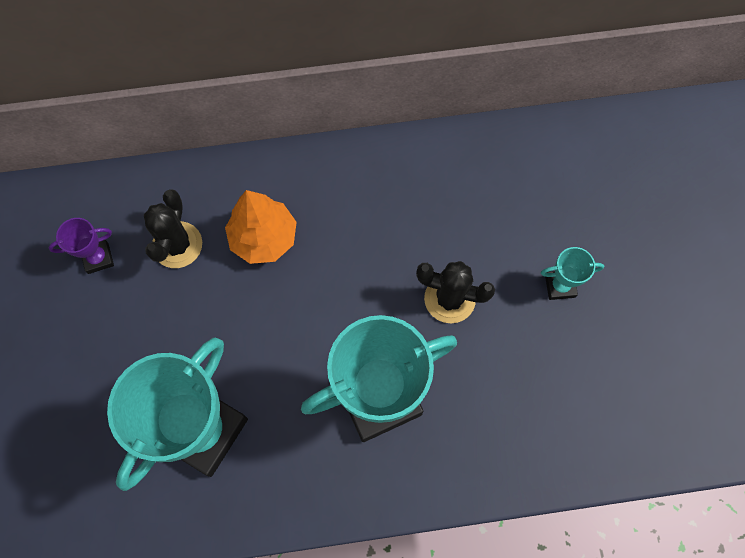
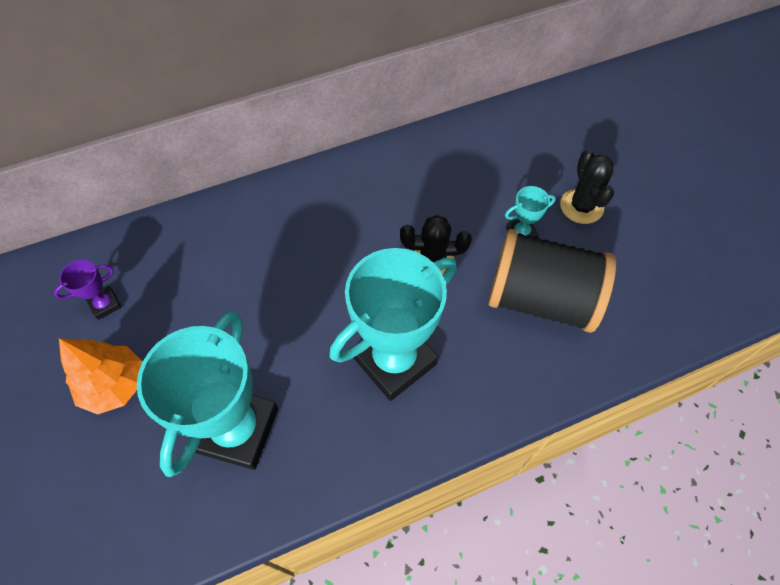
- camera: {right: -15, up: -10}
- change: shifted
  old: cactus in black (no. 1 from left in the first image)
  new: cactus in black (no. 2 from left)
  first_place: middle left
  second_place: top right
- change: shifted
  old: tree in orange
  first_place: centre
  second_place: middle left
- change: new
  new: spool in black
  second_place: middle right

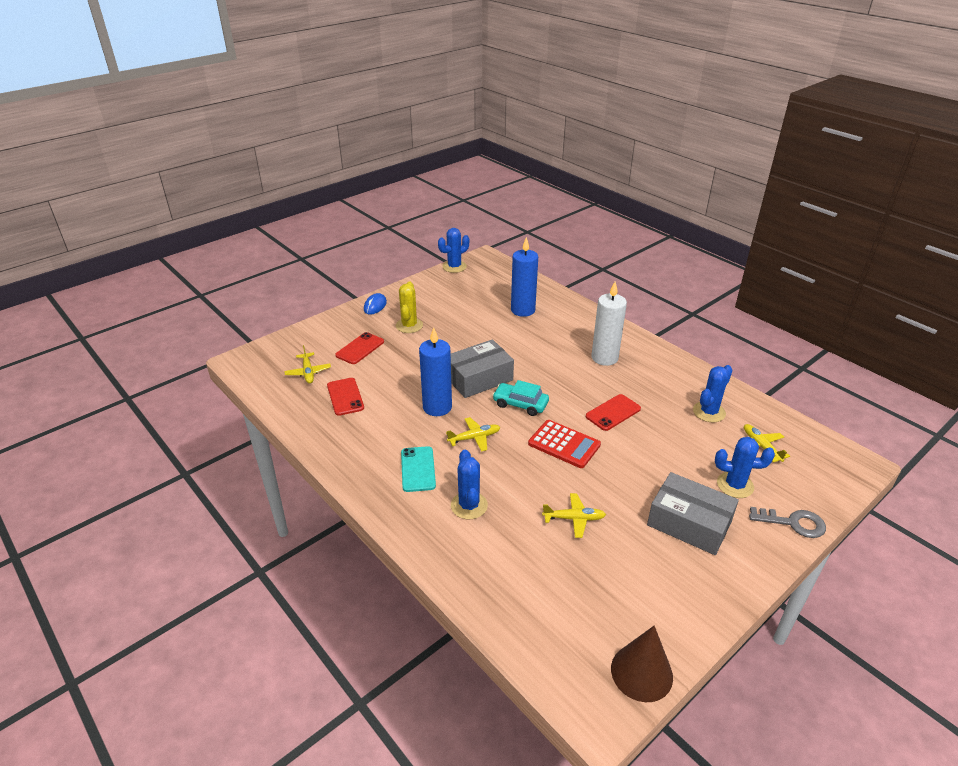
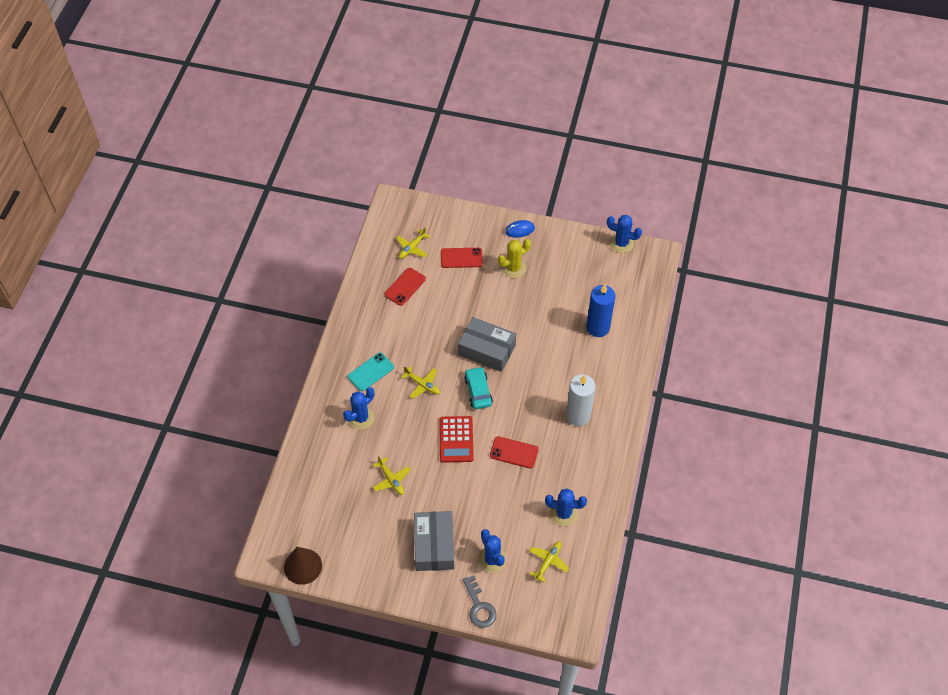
- camera: {right: 55, up: 20}
- change: gone
  old: candle in blue (no. 1 from left)
  first_place: centre

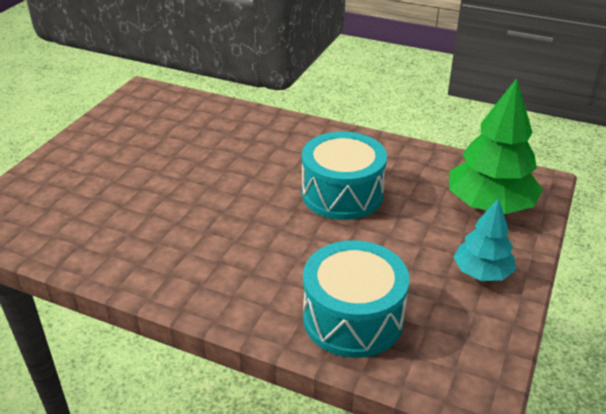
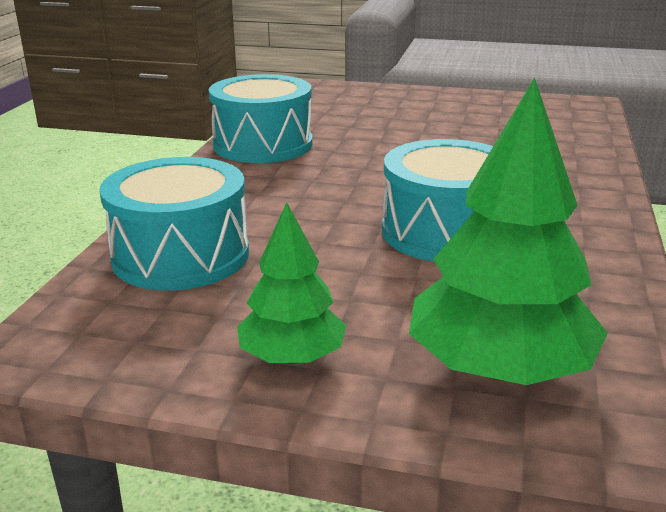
- camera: {right: 80, up: -10}
- change: repainted
  old: tree in turquoise
  new: tree in green (no. 1 from left)
  first_place: middle right
  second_place: centre
- change: new
  new: drum in turquoise (no. 2 from left)
  second_place: top centre

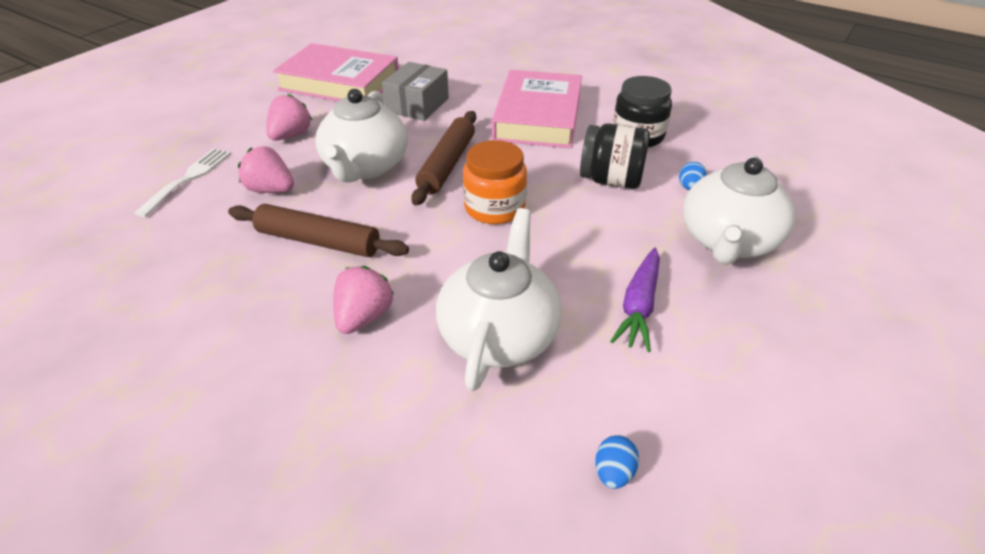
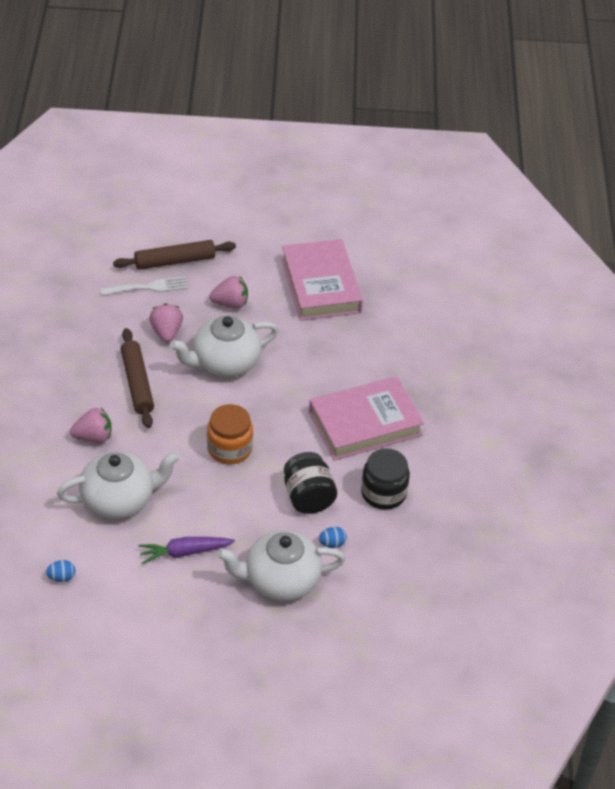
- camera: {right: 55, up: 5}
- change: gone
  old: box in grey
  first_place: top centre
- change: shifted
  old: rolling pin in brown (no. 2 from left)
  first_place: top centre
  second_place: top left

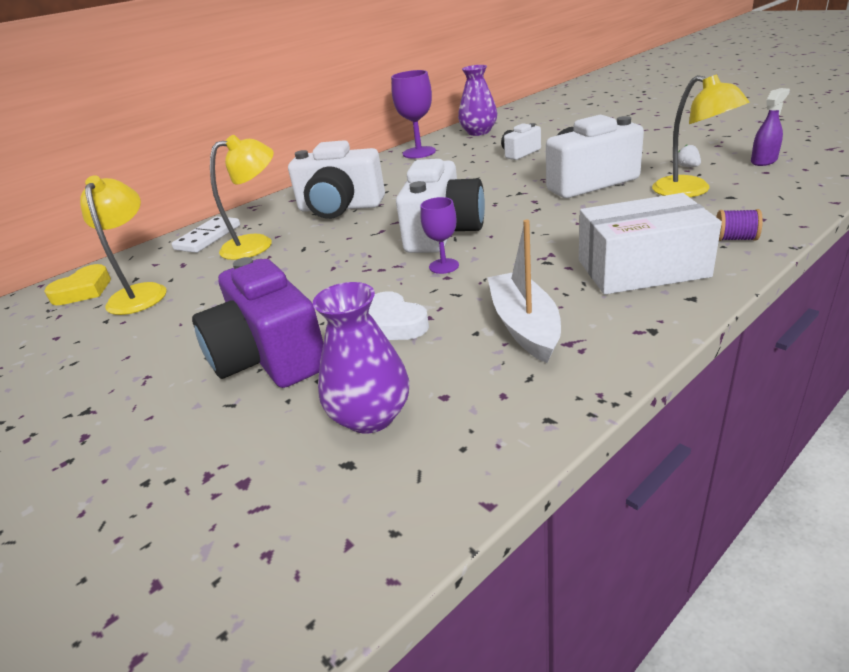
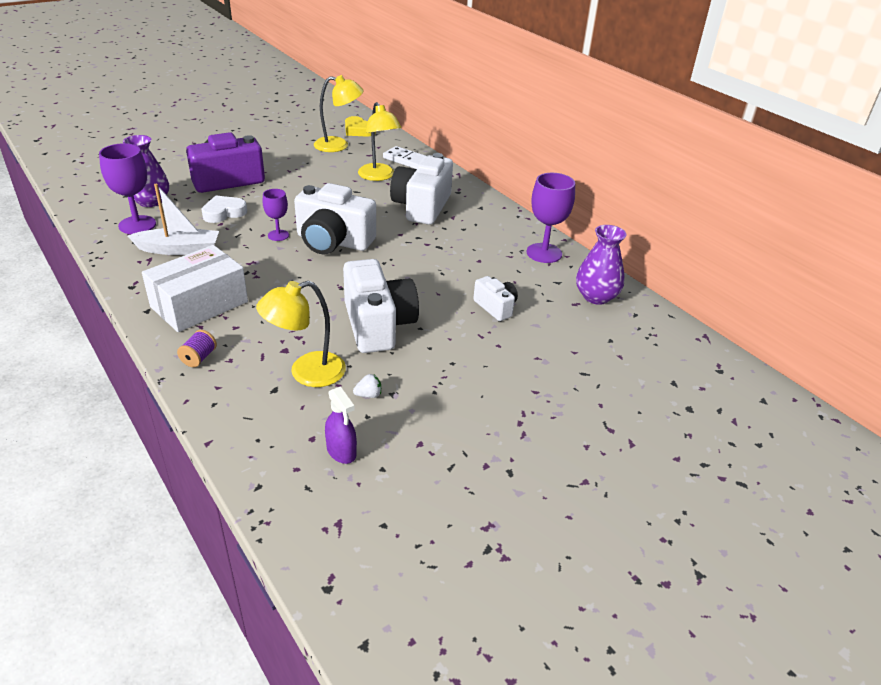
- camera: {right: 90, up: 5}
- change: rotated
  old: box in white
  first_place: middle right
  second_place: middle left
  degrees: 45
- change: new
  new: goblet in purple (no. 1 from left)
  second_place: top left

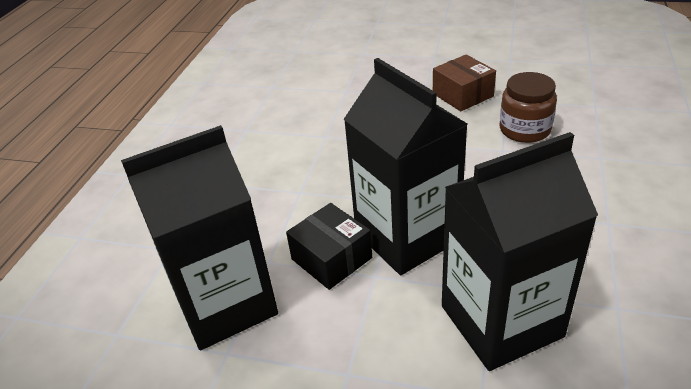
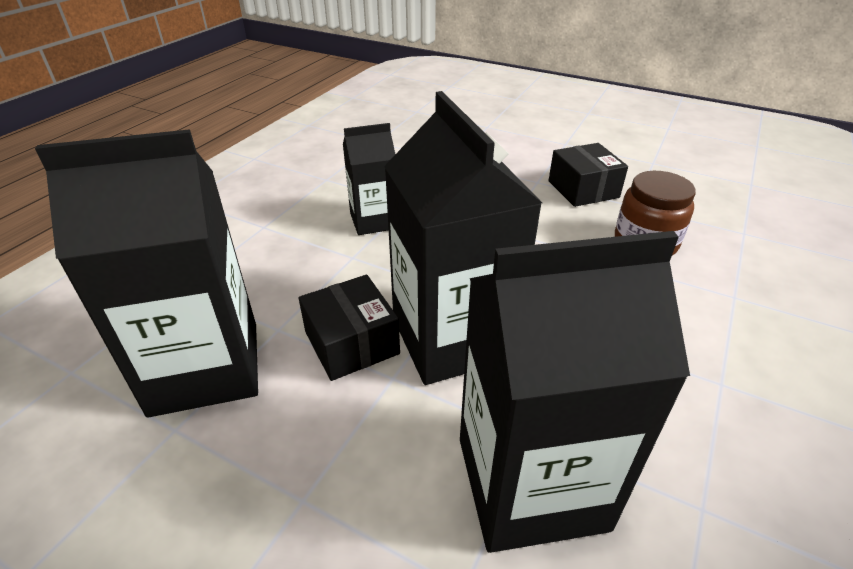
- camera: {right: 10, up: 0}
- change: repainted
  old: box in brown
  new: box in black (no. 2 from left)
  first_place: top right
  second_place: top right
- change: new
  new: carton in black (no. 2 from left)
  second_place: top centre

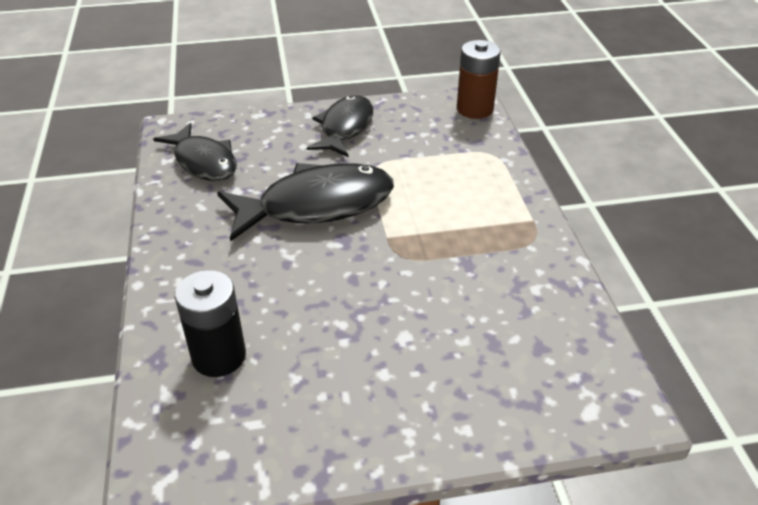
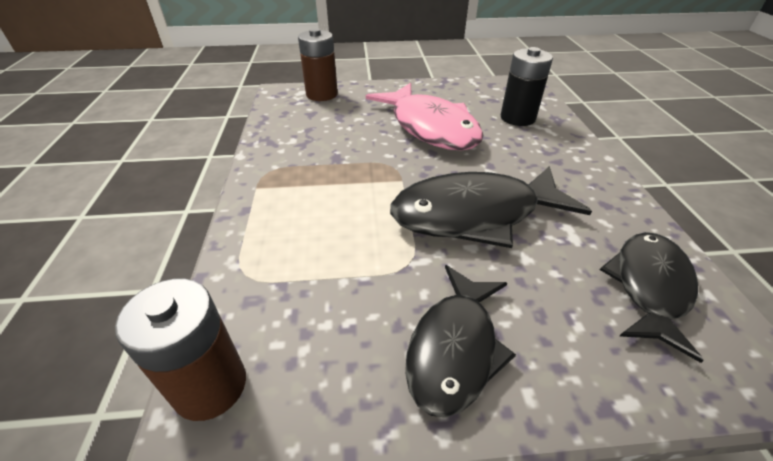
- camera: {right: -175, up: 0}
- change: rotated
  old: fish in black (no. 1 from left in the first image)
  first_place: top left
  second_place: middle right
  degrees: 60
- change: new
  new: battery in brown (no. 2 from left)
  second_place: top centre
- change: new
  new: fish in pink
  second_place: top centre

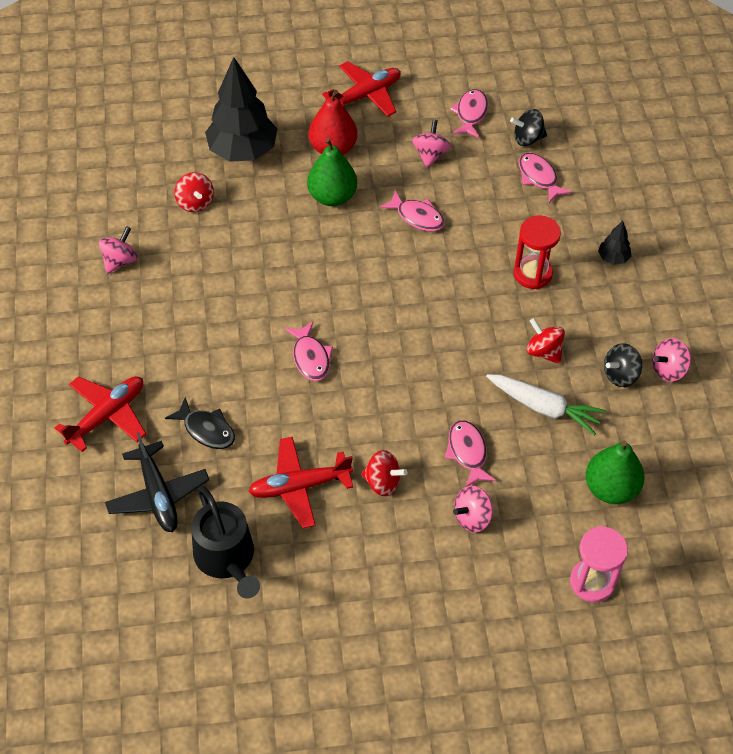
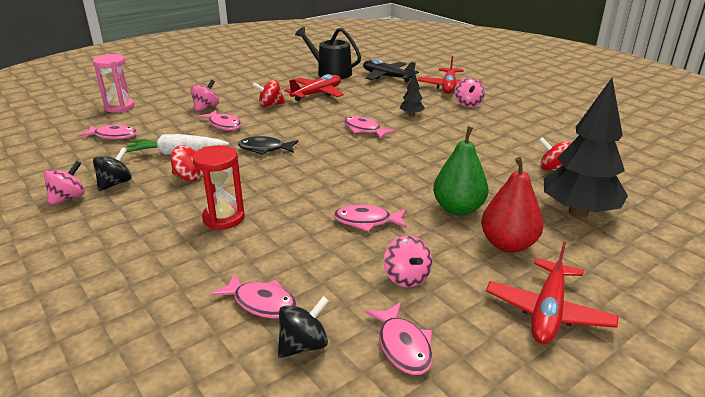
- camera: {right: 150, up: -25}
- change: shifted
  old: spinning top in pink (no. 1 from left in the first image)
  new: spinning top in pink (no. 4 from left)
  first_place: top left
  second_place: top right
- change: shifted
  old: fish in black
  first_place: middle left
  second_place: centre
- change: swapped
  old: pear in green (no. 2 from left)
  new: fish in pink (no. 1 from left)
  first_place: middle right
  second_place: top left
- change: shifted
  old: tree in black (no. 2 from left in the first image)
  new: tree in black (no. 1 from left)
  first_place: top right
  second_place: top centre

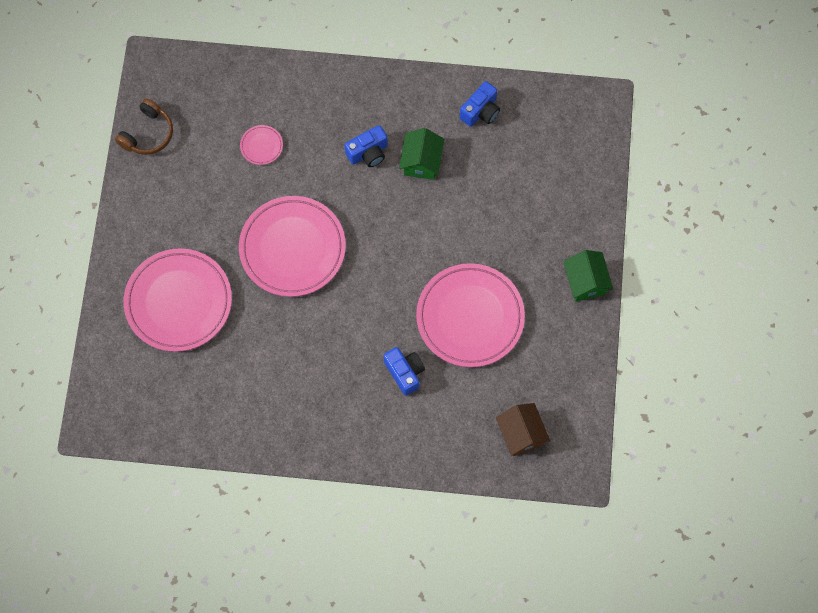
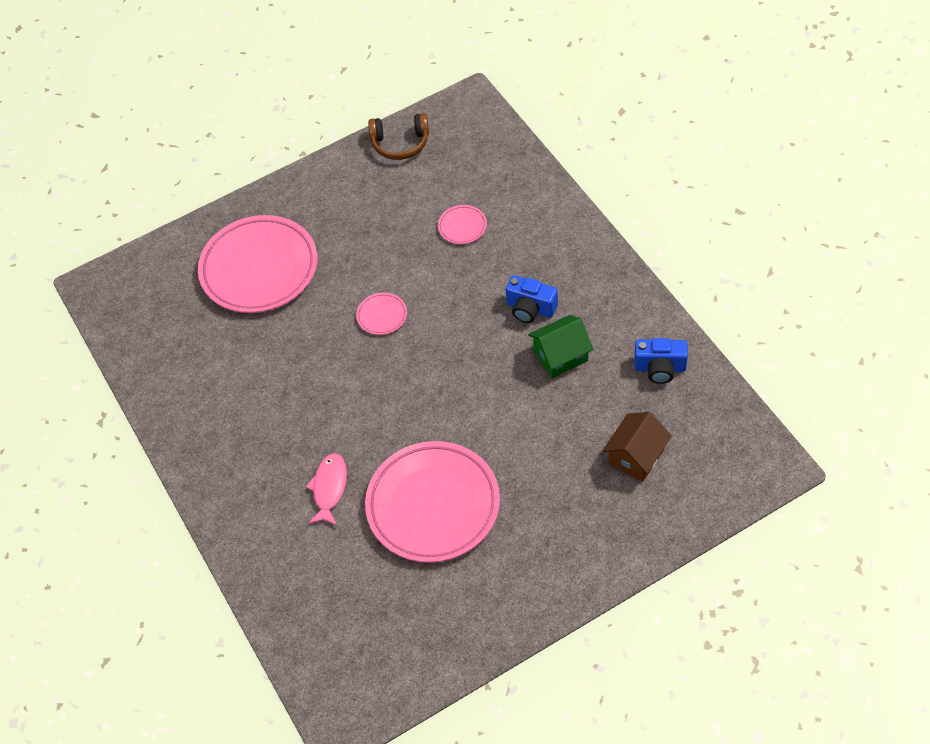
- camera: {right: 60, up: -15}
- change: scaled
  old: plate in pink (no. 3 from left in the first image)
  first_place: centre
  second_place: centre
  factor: 0.41
- change: swapped
  old: camera in blue (no. 2 from left)
  new: fish in pink
  first_place: centre
  second_place: centre
- change: shifted
  old: house in brown
  first_place: bottom centre
  second_place: middle right
- change: gone
  old: house in green (no. 2 from left)
  first_place: middle right

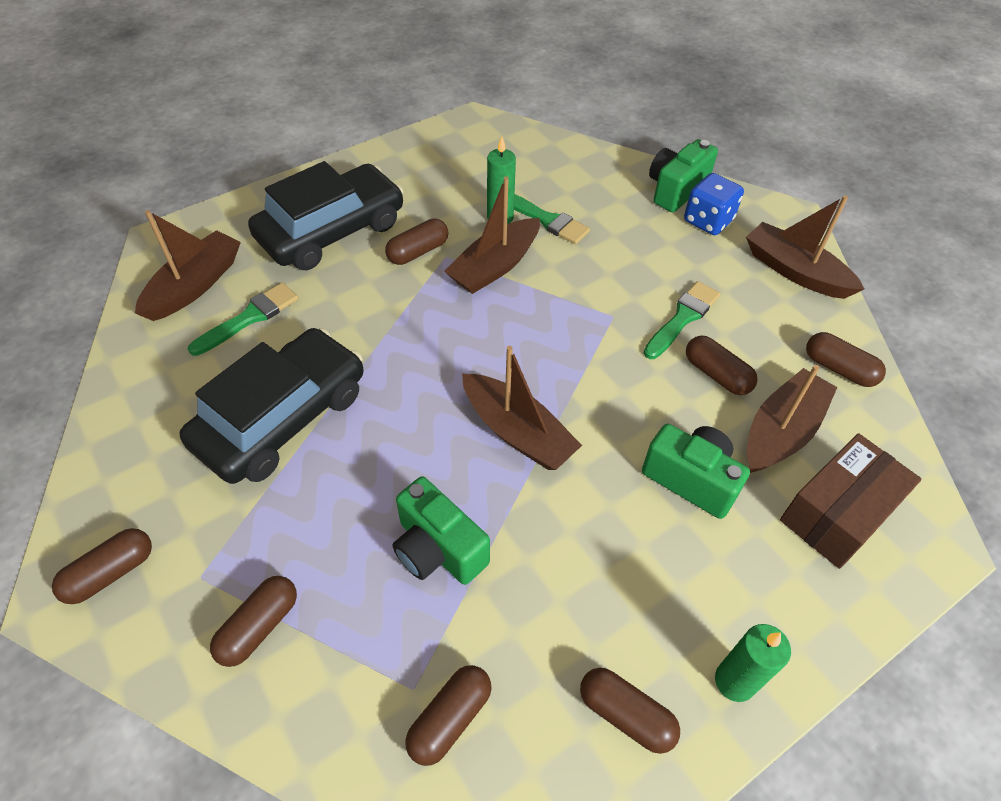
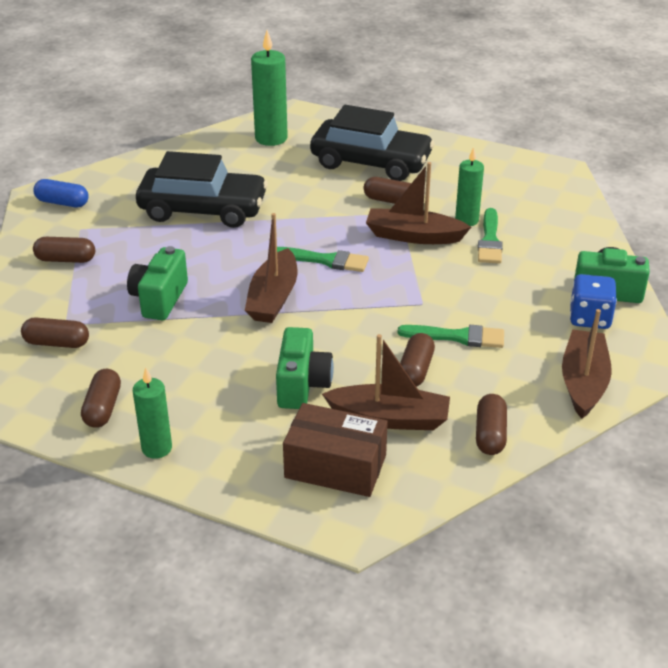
- camera: {right: 60, up: -15}
- change: repainted
  old: capsule in brown (no. 1 from left)
  new: capsule in blue
  first_place: bottom left
  second_place: top left
- change: swapped
  old: boat in brown (no. 1 from left)
  new: candle in green (no. 2 from left)
  first_place: top left
  second_place: top centre
- change: shifted
  old: brush in green (no. 1 from left)
  first_place: middle left
  second_place: centre

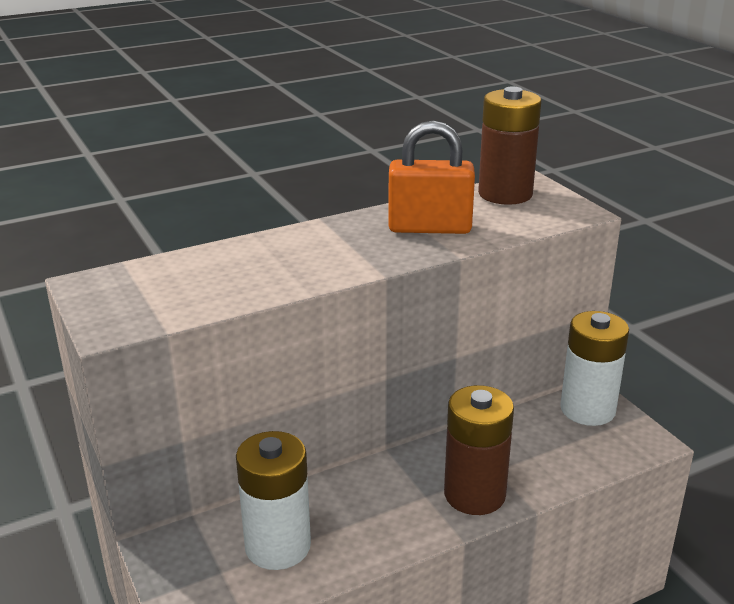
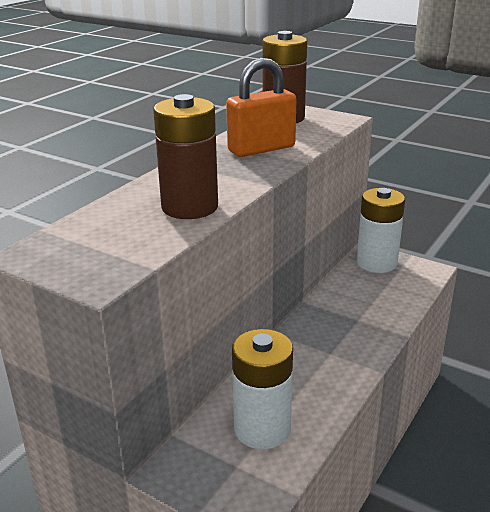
- camera: {right: -30, up: 0}
- change: shifted
  old: battery in brown (no. 1 from left)
  first_place: bottom centre
  second_place: top centre

